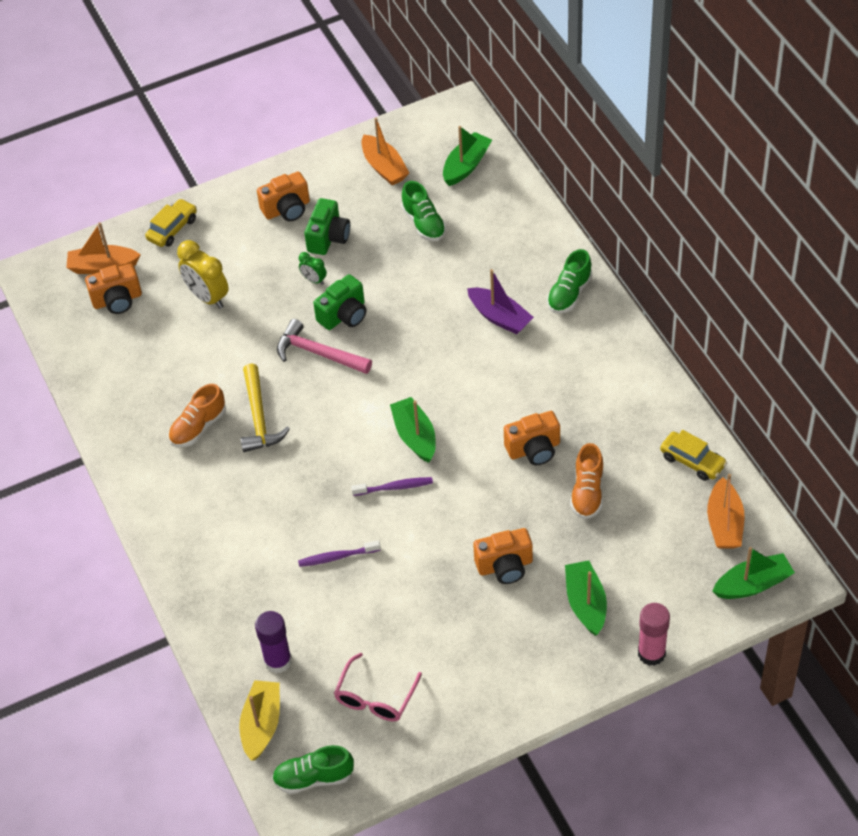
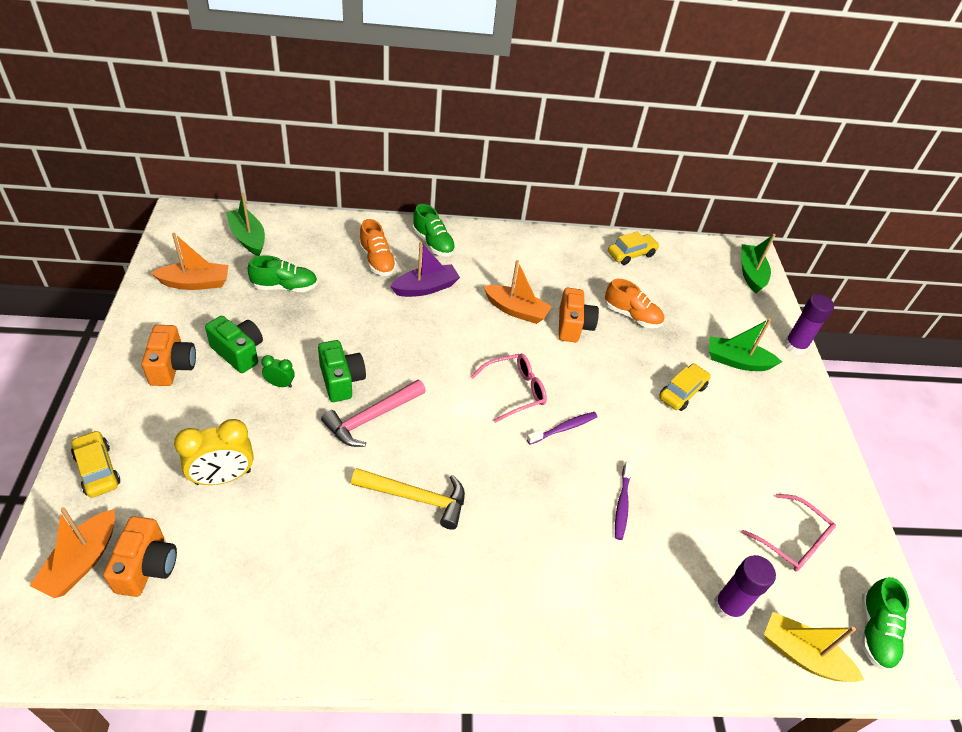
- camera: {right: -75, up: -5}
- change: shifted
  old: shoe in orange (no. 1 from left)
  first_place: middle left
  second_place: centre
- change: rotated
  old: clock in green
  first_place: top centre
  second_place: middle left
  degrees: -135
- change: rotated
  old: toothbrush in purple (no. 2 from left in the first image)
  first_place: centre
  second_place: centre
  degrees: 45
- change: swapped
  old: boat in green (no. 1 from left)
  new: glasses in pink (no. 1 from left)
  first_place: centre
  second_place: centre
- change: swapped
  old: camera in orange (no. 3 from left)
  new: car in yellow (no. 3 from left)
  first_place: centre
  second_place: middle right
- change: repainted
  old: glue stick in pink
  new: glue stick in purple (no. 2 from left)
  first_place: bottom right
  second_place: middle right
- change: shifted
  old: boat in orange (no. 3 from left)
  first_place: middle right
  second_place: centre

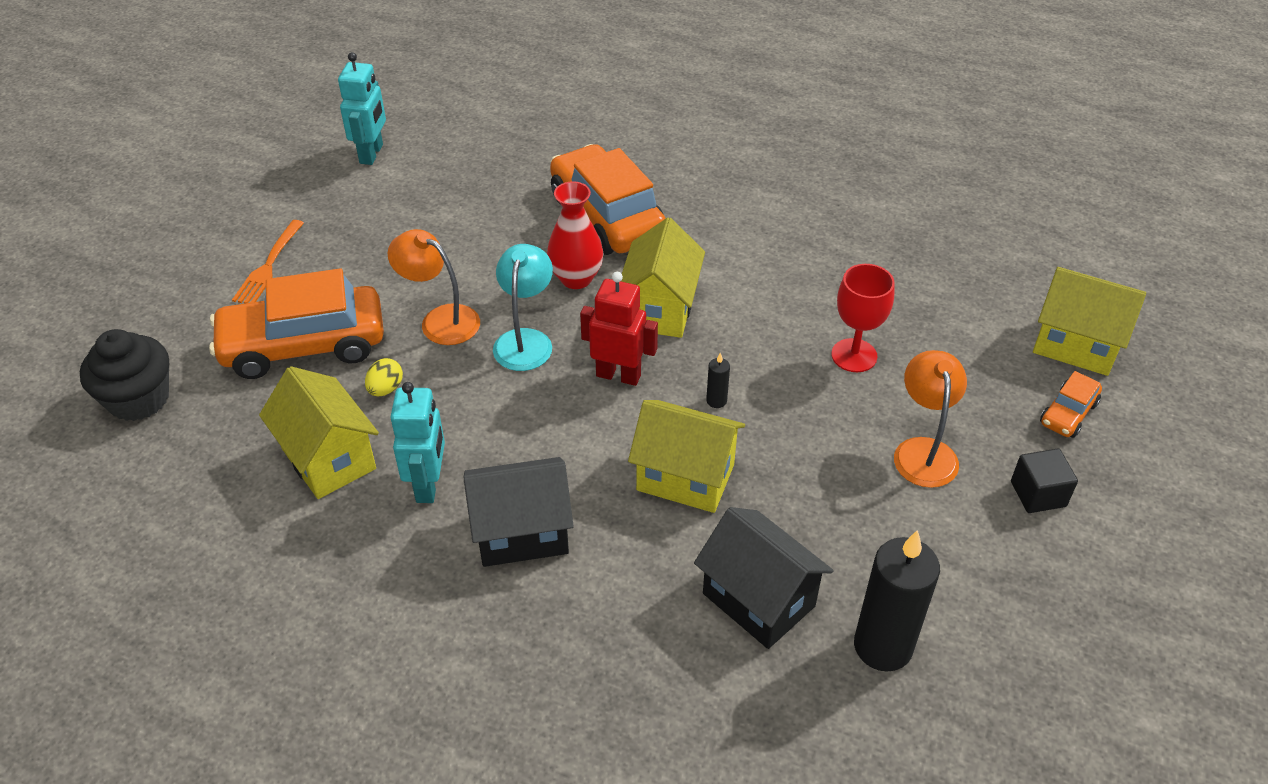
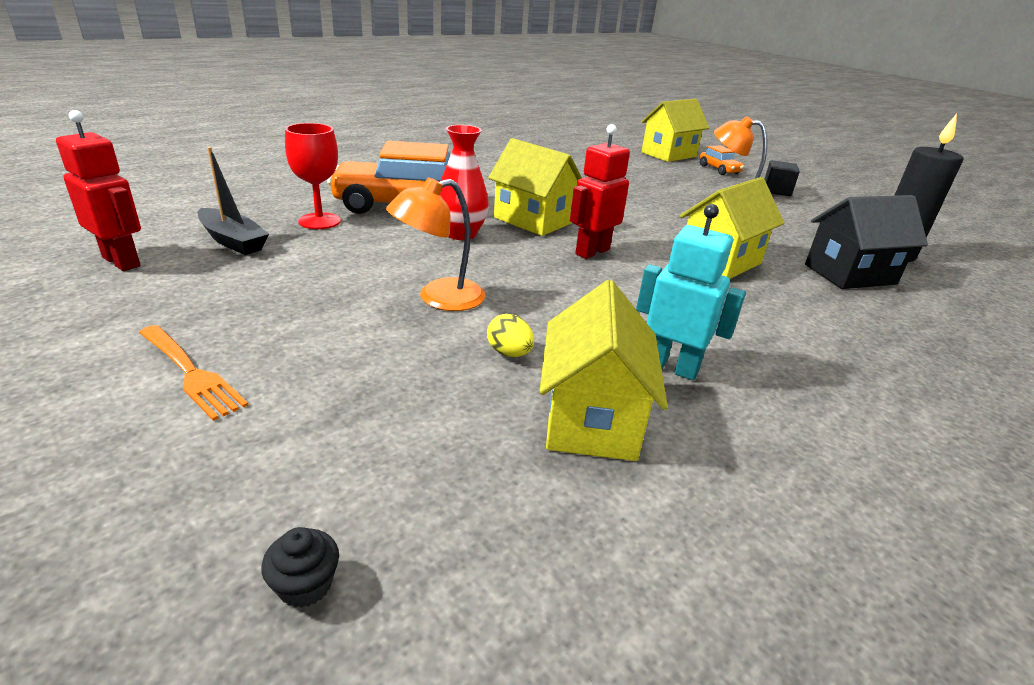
- camera: {right: -65, up: -15}
- change: scaled
  old: cupcake in black
  first_place: middle left
  second_place: bottom left
  factor: 0.44
- change: gone
  old: car in orange (no. 1 from left)
  first_place: middle left
- change: rotated
  old: house in yellow (no. 1 from left in the first image)
  first_place: middle left
  second_place: centre
  degrees: -75
- change: repainted
  old: robot in turquoise (no. 1 from left)
  new: robot in red (no. 1 from left)
  first_place: top left
  second_place: top left
- change: gone
  old: house in black (no. 1 from left)
  first_place: centre
- change: gone
  old: lamp in turquoise
  first_place: centre
- change: gone
  old: candle in black (no. 1 from left)
  first_place: centre
- change: shifted
  old: goblet in red
  first_place: middle right
  second_place: top left
- change: new
  new: boat in black
  second_place: top left

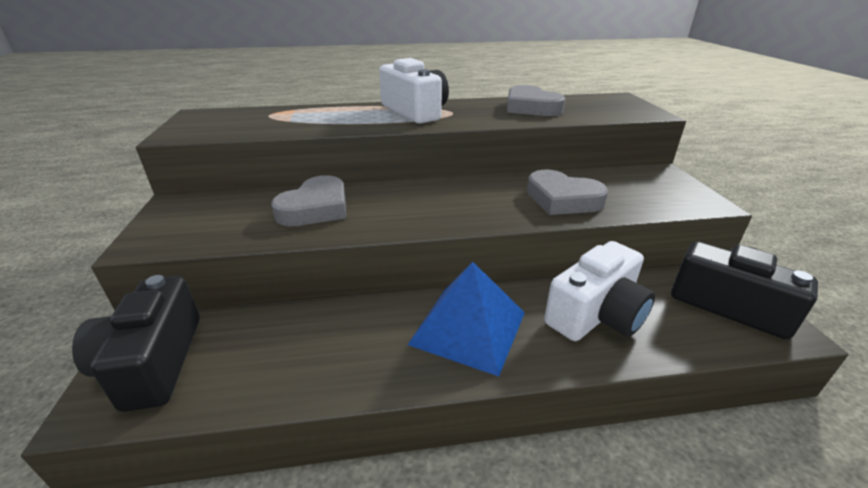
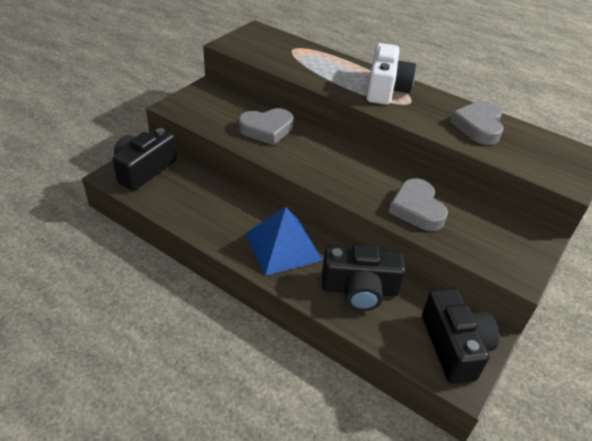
- camera: {right: 40, up: 10}
- change: repainted
  old: camera in white (no. 2 from left)
  new: camera in black (no. 2 from left)
  first_place: middle right
  second_place: centre

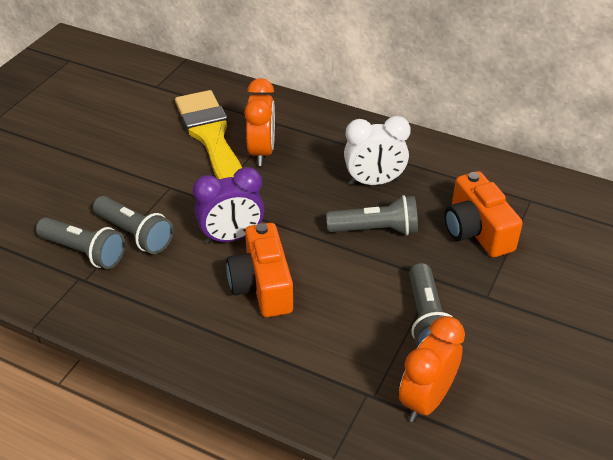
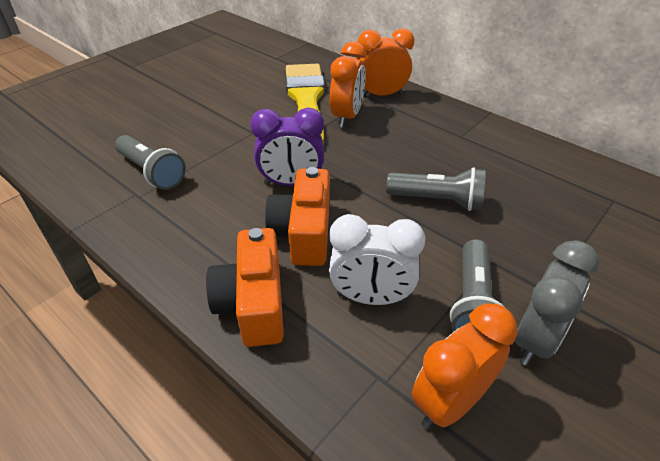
- camera: {right: 15, up: 0}
- change: gone
  old: flashlight in grey (no. 2 from left)
  first_place: middle left
- change: shifted
  old: clock in white
  first_place: top centre
  second_place: centre
- change: shifted
  old: camera in orange (no. 2 from left in the first image)
  new: camera in orange (no. 1 from left)
  first_place: middle right
  second_place: centre
- change: new
  new: clock in orange (no. 2 from left)
  second_place: top centre
- change: new
  new: clock in grey
  second_place: middle right

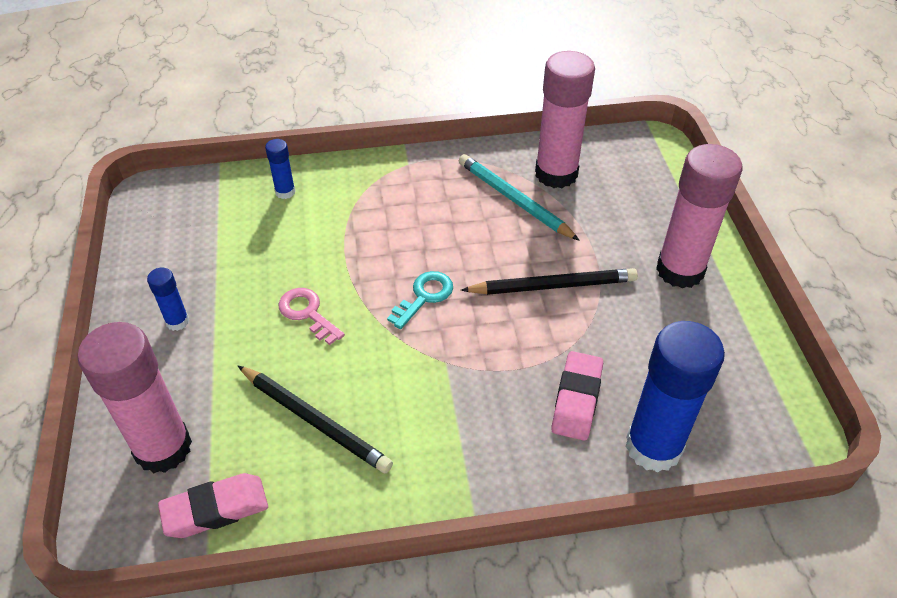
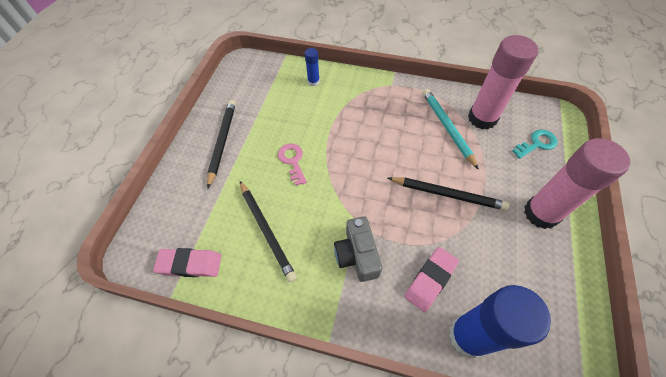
- camera: {right: 25, up: 10}
- change: gone
  old: glue stick in pink (no. 1 from left)
  first_place: middle left
- change: swapped
  old: glue stick in blue (no. 1 from left)
  new: pencil in black (no. 1 from left)
  first_place: middle left
  second_place: middle left
- change: shifted
  old: key in turquoise
  first_place: centre
  second_place: middle right
- change: new
  new: camera in grey
  second_place: centre

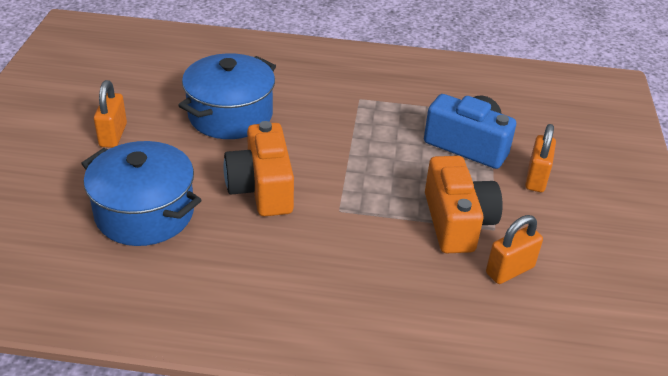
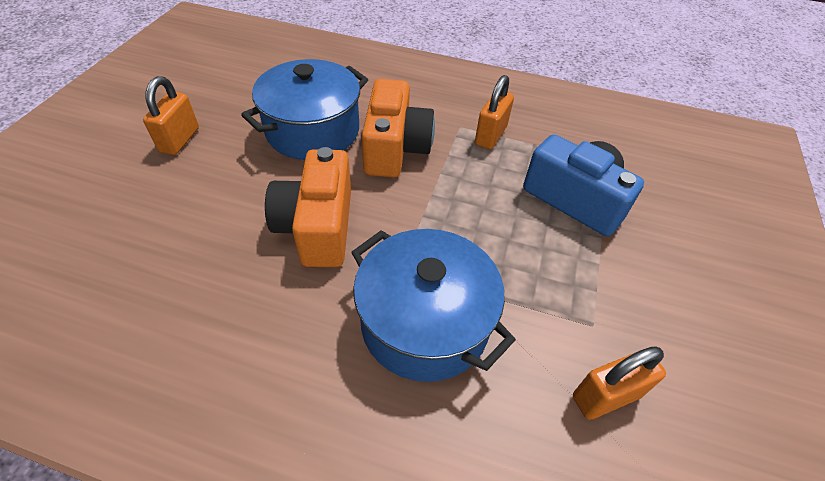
- camera: {right: 10, up: 10}
- change: shifted
  old: pot in blue (no. 1 from left in the first image)
  new: pot in blue (no. 2 from left)
  first_place: middle left
  second_place: centre
- change: shifted
  old: camera in orange (no. 2 from left)
  first_place: middle right
  second_place: top centre
- change: shifted
  old: padlock in orange (no. 3 from left in the first image)
  new: padlock in orange (no. 2 from left)
  first_place: middle right
  second_place: top centre

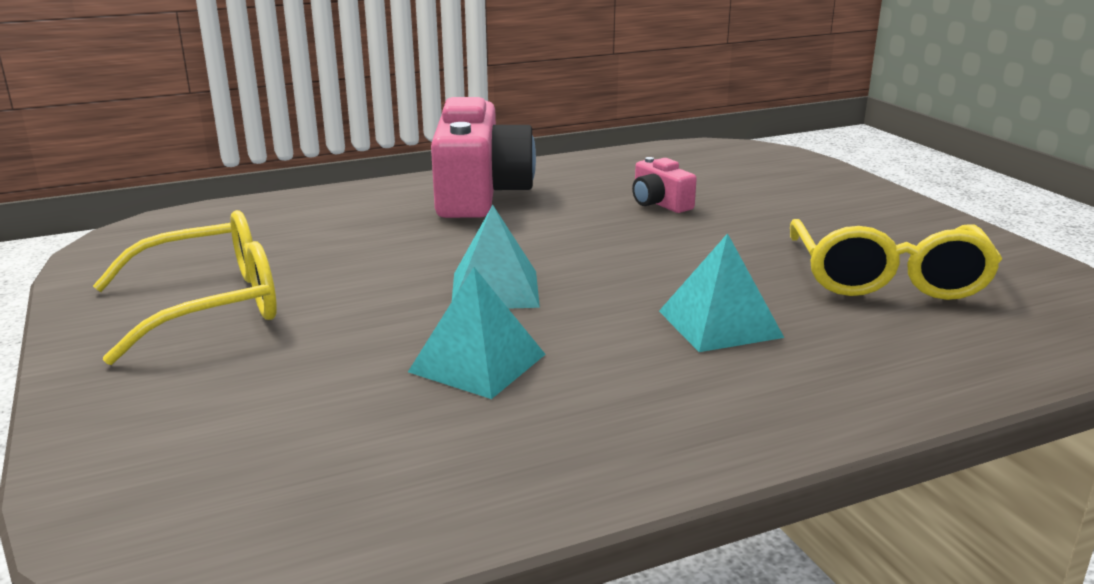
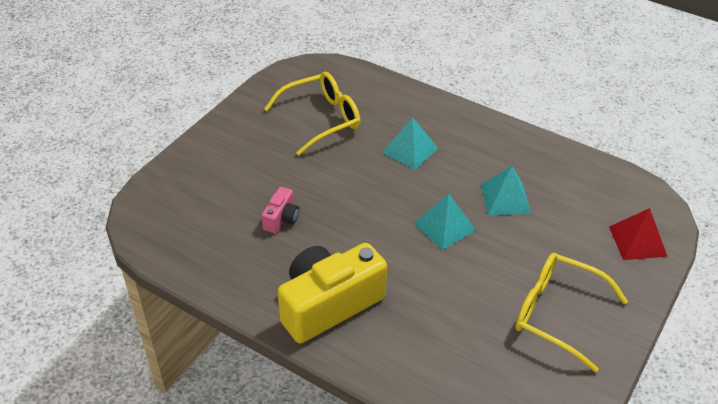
- camera: {right: -125, up: 20}
- change: repainted
  old: camera in pink (no. 1 from left)
  new: camera in yellow
  first_place: top centre
  second_place: bottom centre
- change: new
  new: pyramid in red
  second_place: middle right

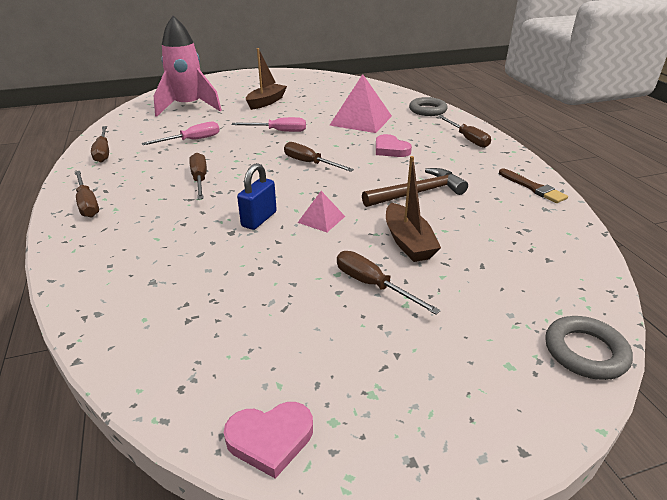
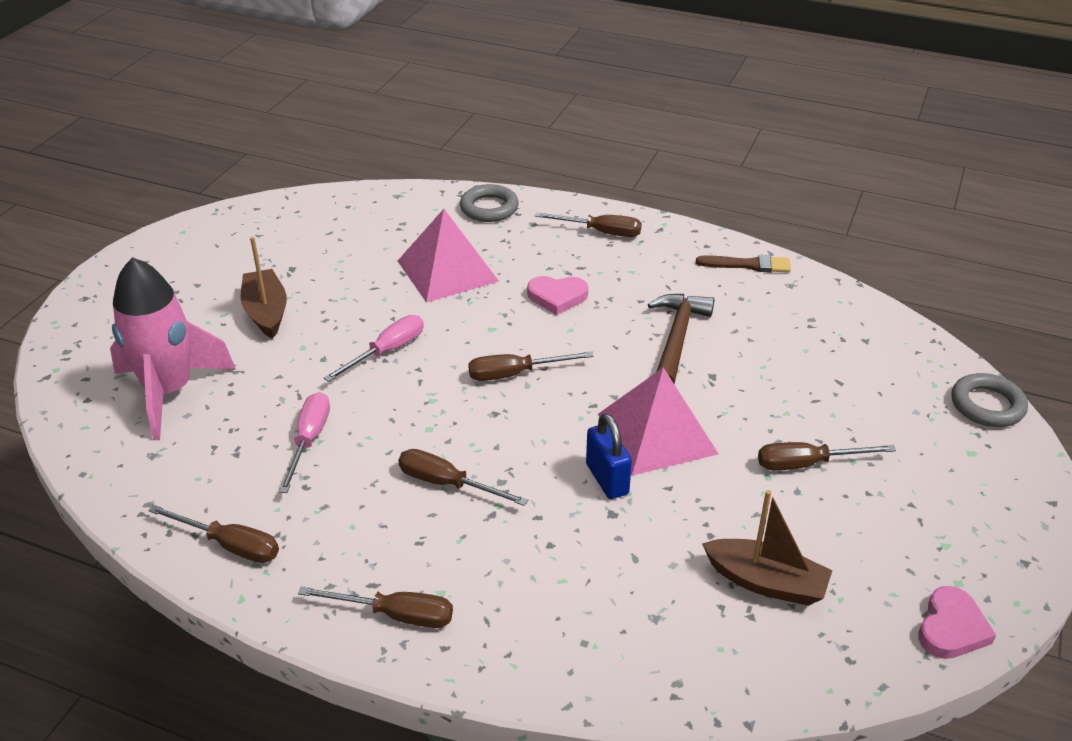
- camera: {right: -50, up: 5}
- change: scaled
  old: pyramid in pink (no. 1 from left in the first image)
  first_place: centre
  second_place: centre
  factor: 2.0
- change: shifted
  old: boat in brown (no. 2 from left)
  first_place: centre
  second_place: bottom right

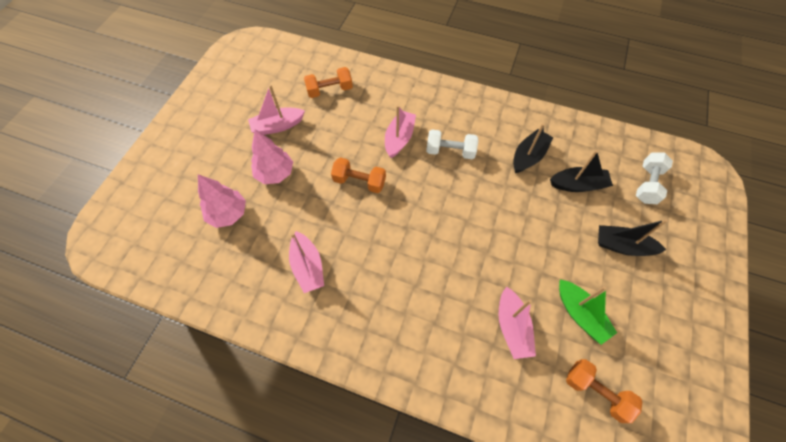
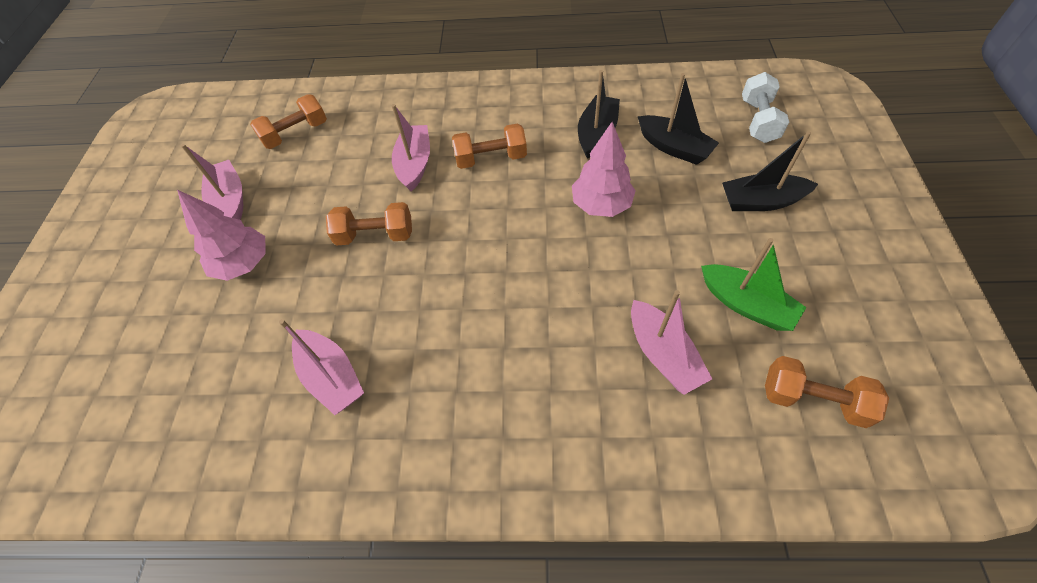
- camera: {right: -15, up: -5}
- change: shifted
  old: tree in pink (no. 1 from left in the first image)
  new: tree in pink (no. 2 from left)
  first_place: middle left
  second_place: top centre
- change: rotated
  old: boat in pink (no. 1 from left)
  first_place: top centre
  second_place: top left
  degrees: 105
- change: repainted
  old: dumbbell in white (no. 1 from left)
  new: dumbbell in orange (no. 3 from left)
  first_place: top centre
  second_place: top centre
- change: rotated
  old: boat in black (no. 2 from left)
  first_place: middle right
  second_place: top centre
  degrees: 60

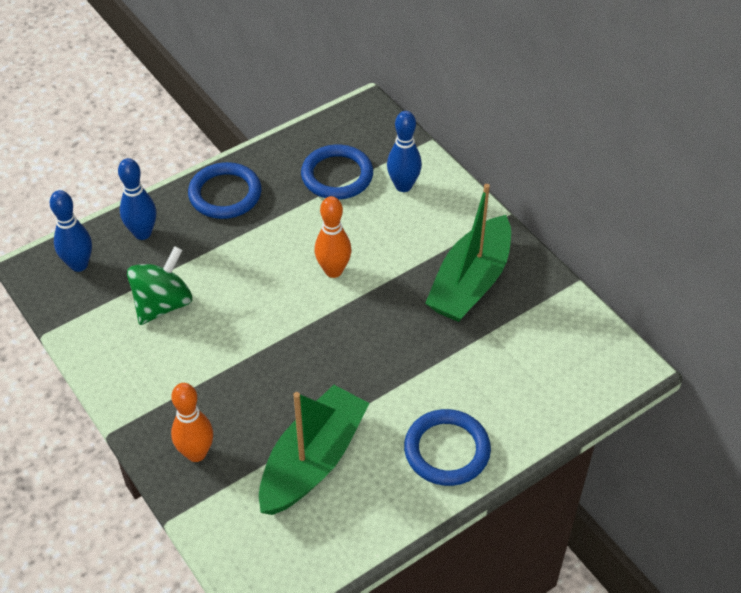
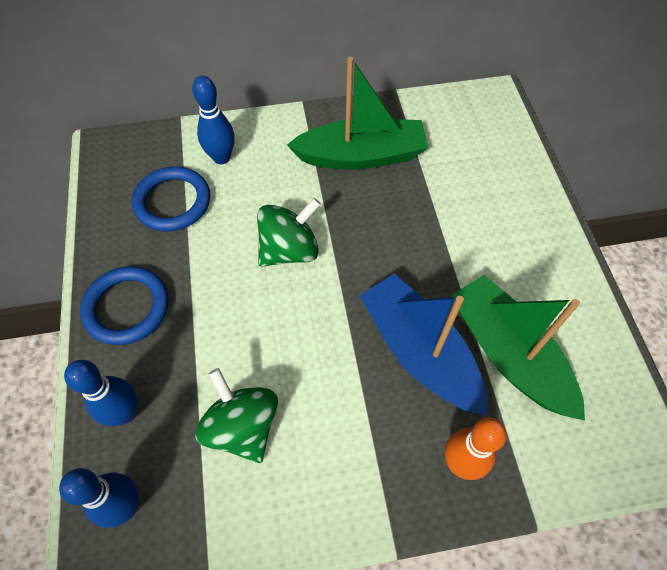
- camera: {right: -65, up: 10}
- change: swapped
  old: bowling pin in orange (no. 2 from left)
  new: spinning top in green (no. 2 from left)
  first_place: centre
  second_place: centre
- change: gone
  old: ring in blue (no. 3 from left)
  first_place: bottom centre
- change: rotated
  old: boat in green (no. 2 from left in the first image)
  first_place: centre
  second_place: top centre
  degrees: -60
- change: new
  new: boat in blue
  second_place: centre

